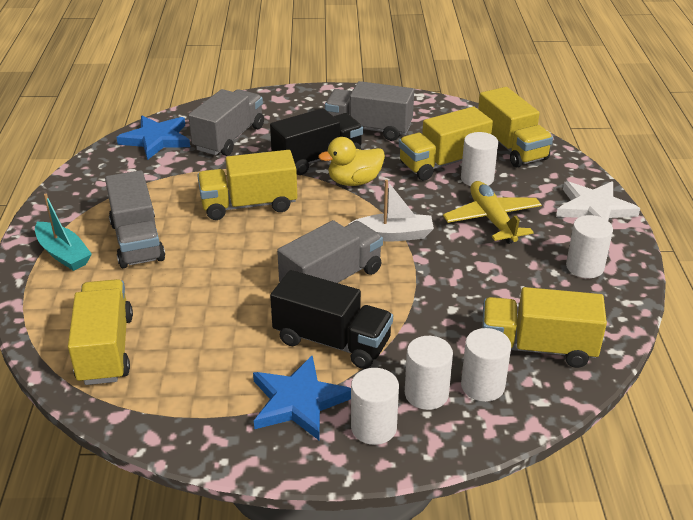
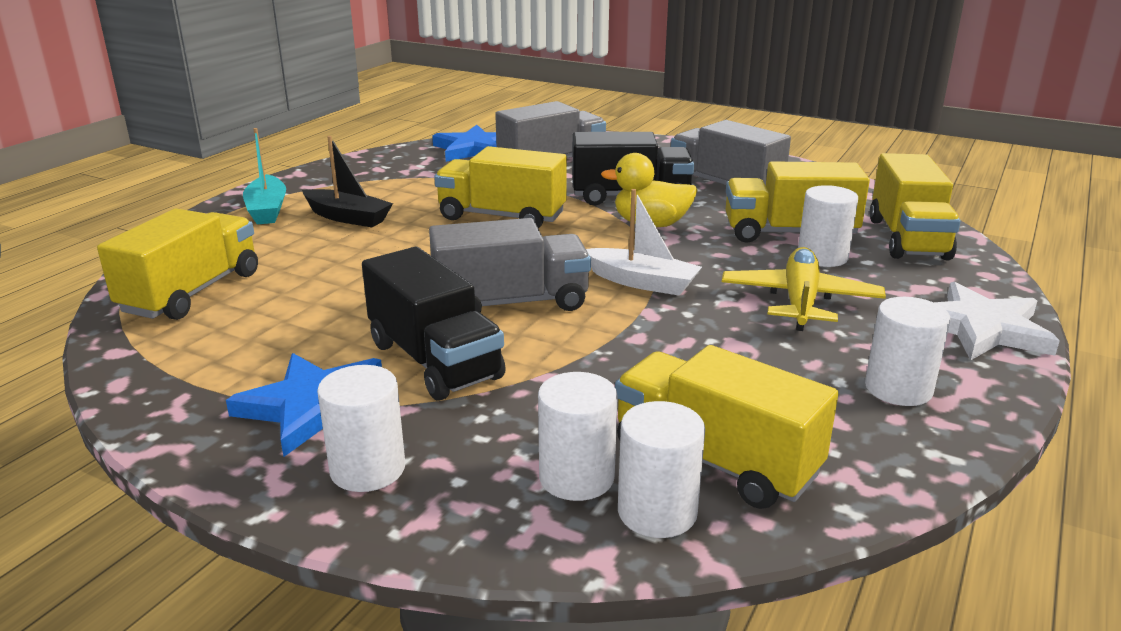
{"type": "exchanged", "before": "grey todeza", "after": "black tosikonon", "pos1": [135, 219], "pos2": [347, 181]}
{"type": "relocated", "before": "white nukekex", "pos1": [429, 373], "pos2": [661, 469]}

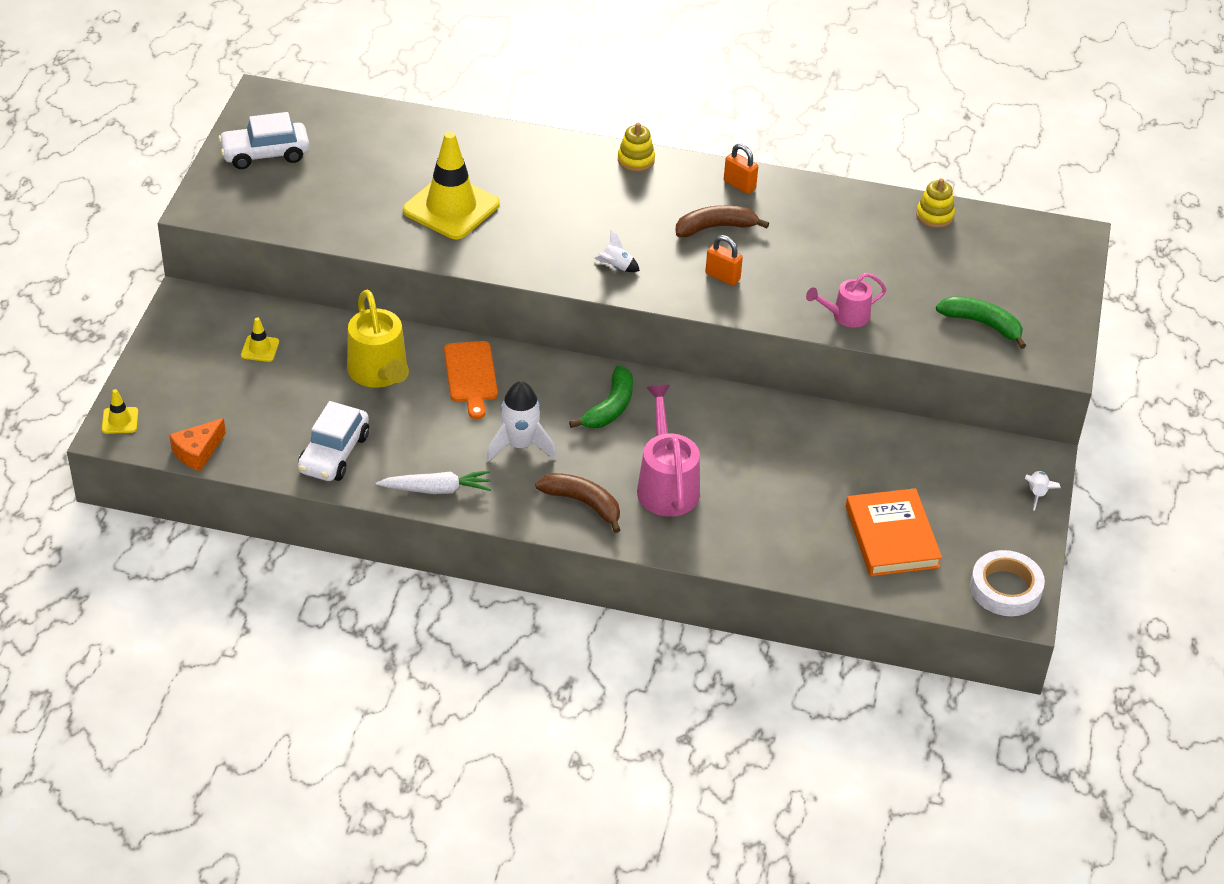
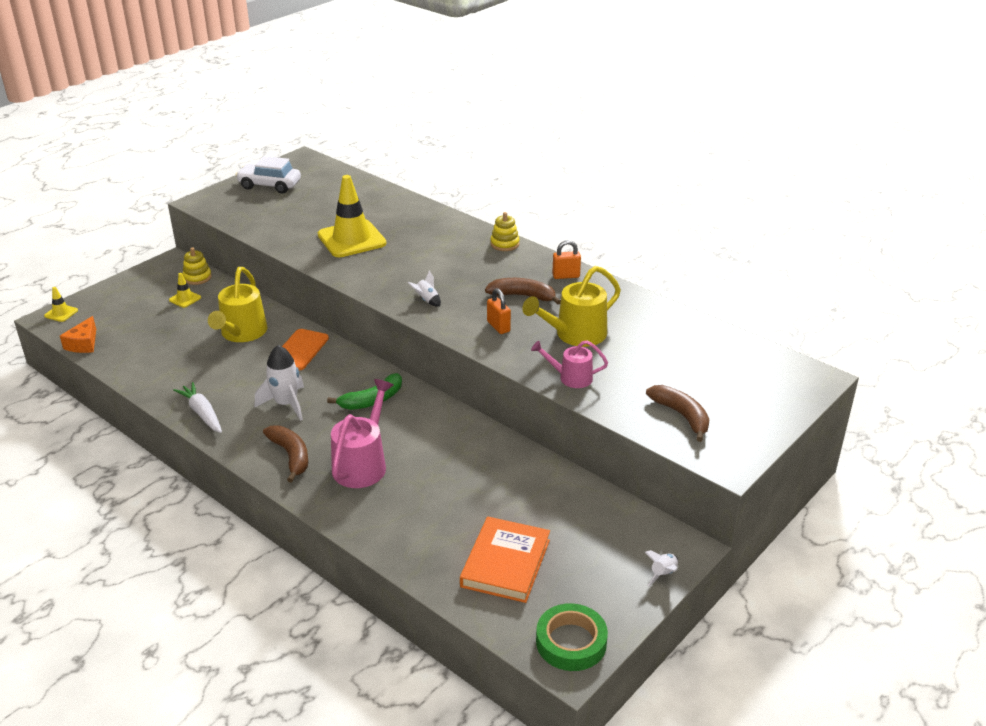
{"type": "spun", "before": "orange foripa", "pos1": [197, 444], "pos2": [78, 334], "turn": -60}
{"type": "missing", "before": "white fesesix", "pos1": [333, 441]}
{"type": "spun", "before": "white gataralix", "pos1": [433, 482], "pos2": [197, 407], "turn": -150}
{"type": "spun", "before": "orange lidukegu", "pos1": [741, 169], "pos2": [566, 259], "turn": -75}
{"type": "relocated", "before": "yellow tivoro", "pos1": [935, 203], "pos2": [197, 266]}
{"type": "colour", "before": "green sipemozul", "after": "brown sipemozul", "pos1": [981, 322], "pos2": [678, 413]}
{"type": "colour", "before": "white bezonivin", "after": "green bezonivin", "pos1": [1007, 583], "pos2": [572, 637]}
{"type": "appeared", "after": "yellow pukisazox", "pos2": [572, 306]}

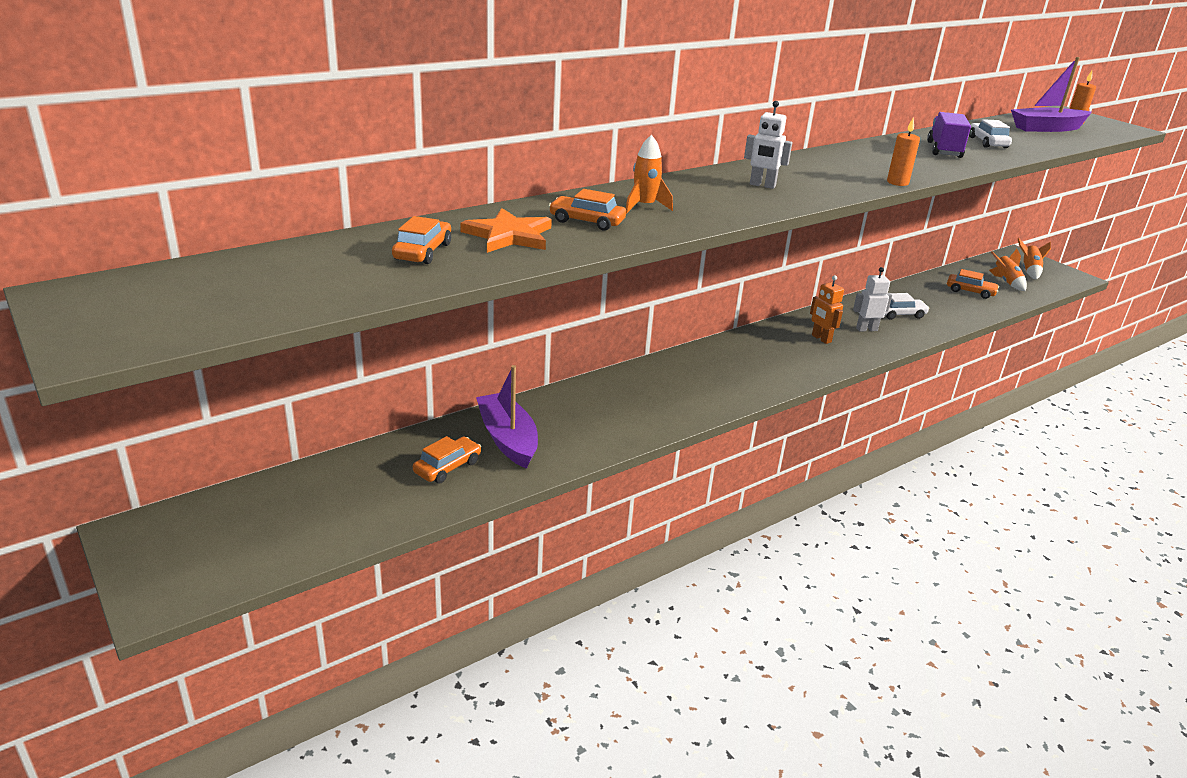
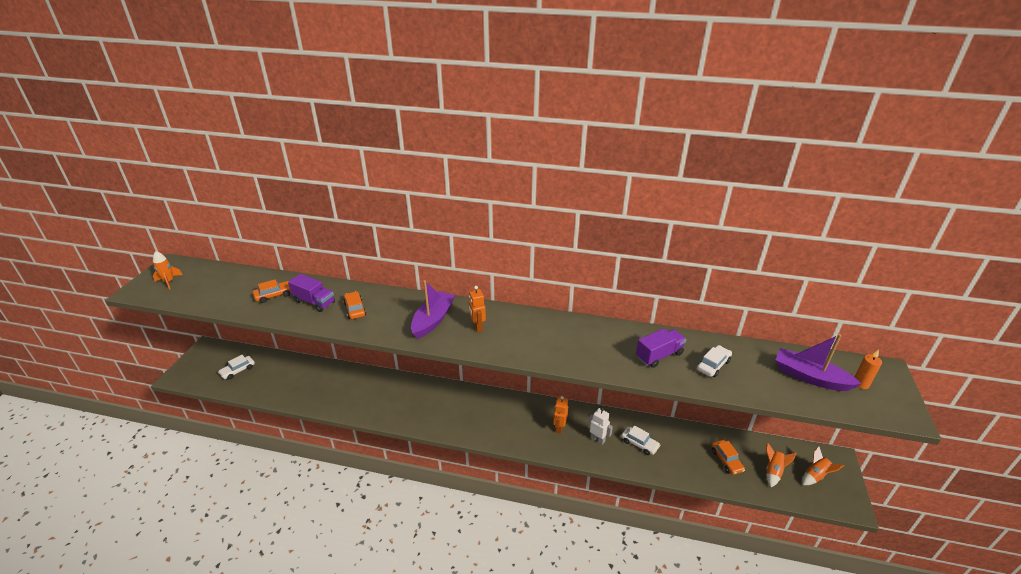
{"type": "missing", "before": "orange fesesix", "pos1": [447, 460]}
{"type": "exchanged", "before": "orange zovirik", "after": "purple todeza", "pos1": [506, 230], "pos2": [311, 293]}
{"type": "relocated", "before": "purple tosikonon", "pos1": [507, 417], "pos2": [433, 309]}
{"type": "relocated", "before": "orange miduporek", "pos1": [649, 174], "pos2": [168, 270]}
{"type": "colour", "before": "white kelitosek", "after": "orange kelitosek", "pos1": [768, 145], "pos2": [477, 309]}
{"type": "missing", "before": "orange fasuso", "pos1": [903, 151]}
{"type": "appeared", "after": "white fesesix", "pos2": [236, 367]}

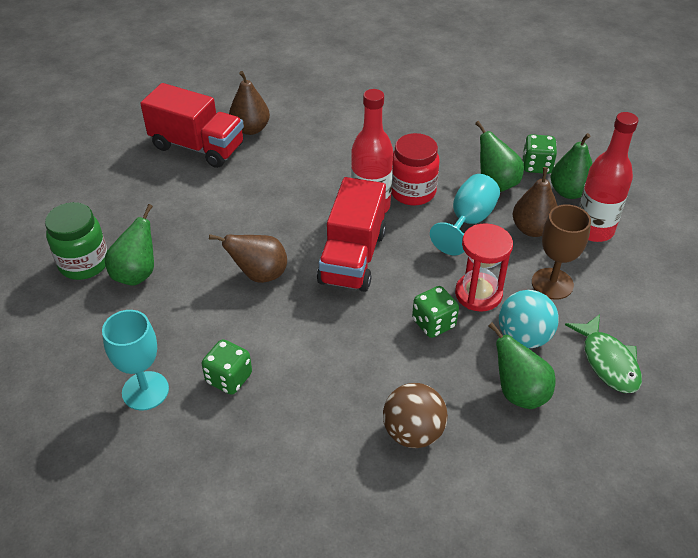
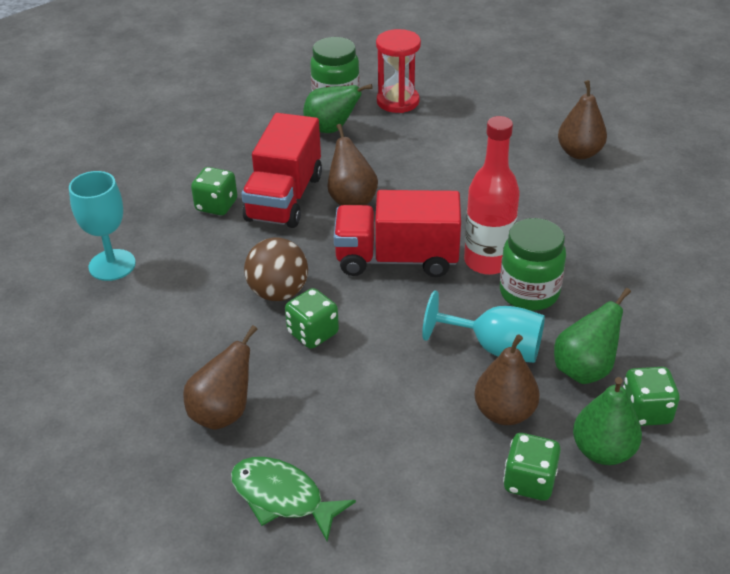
{"type": "relocated", "before": "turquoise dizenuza", "pos1": [135, 360], "pos2": [102, 226]}
{"type": "relocated", "before": "red todeza", "pos1": [192, 125], "pos2": [281, 170]}
{"type": "relocated", "before": "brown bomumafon", "pos1": [415, 415], "pos2": [276, 269]}
{"type": "colour", "before": "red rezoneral", "after": "green rezoneral", "pos1": [415, 169], "pos2": [533, 264]}
{"type": "relocated", "before": "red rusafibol", "pos1": [484, 267], "pos2": [398, 71]}
{"type": "colour", "before": "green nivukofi", "after": "brown nivukofi", "pos1": [522, 366], "pos2": [220, 377]}
{"type": "missing", "before": "turquoise bomumafon", "pos1": [529, 319]}
{"type": "missing", "before": "brown dizenuza", "pos1": [561, 252]}
{"type": "spun", "before": "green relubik", "pos1": [603, 353], "pos2": [293, 499], "turn": 60}
{"type": "exchanged", "before": "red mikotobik", "after": "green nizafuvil", "pos1": [608, 177], "pos2": [532, 467]}

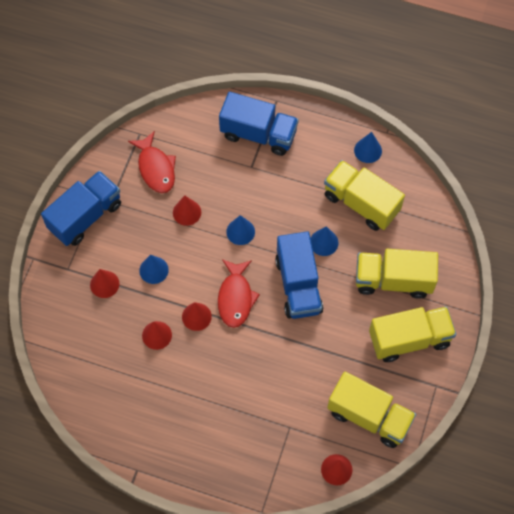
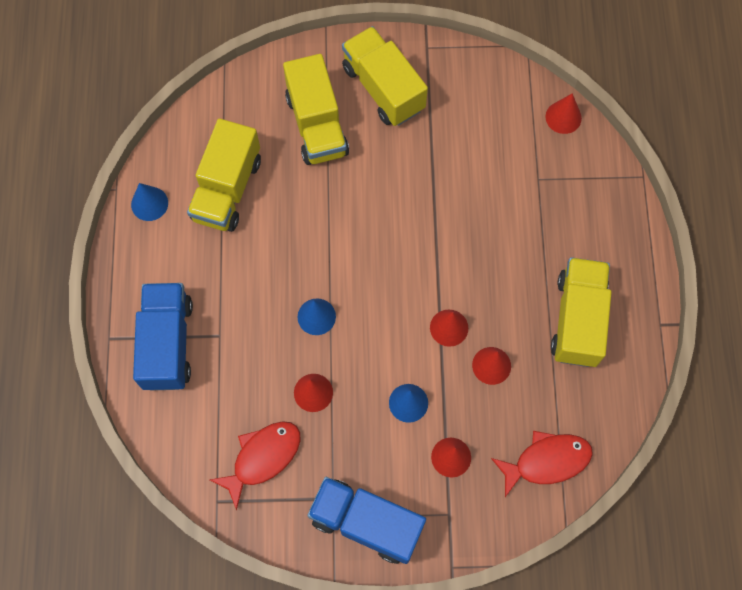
{"type": "relocated", "before": "red relubik", "pos1": [239, 293], "pos2": [542, 464]}
{"type": "missing", "before": "blue todeza", "pos1": [299, 275]}
{"type": "missing", "before": "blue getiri", "pos1": [325, 241]}
{"type": "relocated", "before": "yellow todeza", "pos1": [371, 410], "pos2": [581, 312]}

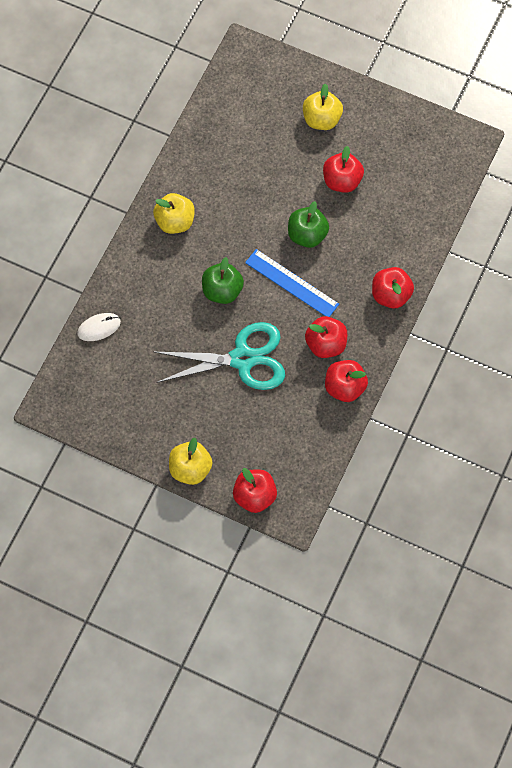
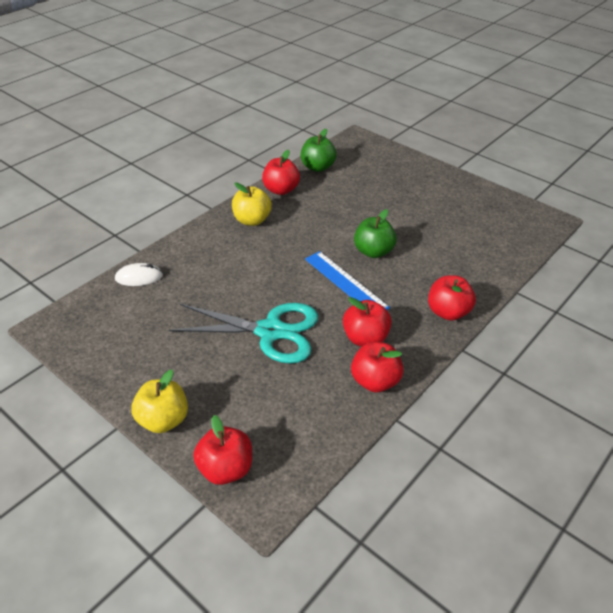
{"type": "relocated", "before": "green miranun", "pos1": [223, 280], "pos2": [319, 150]}
{"type": "missing", "before": "yellow miranun", "pos1": [323, 106]}
{"type": "relocated", "before": "red miranun", "pos1": [343, 169], "pos2": [281, 172]}

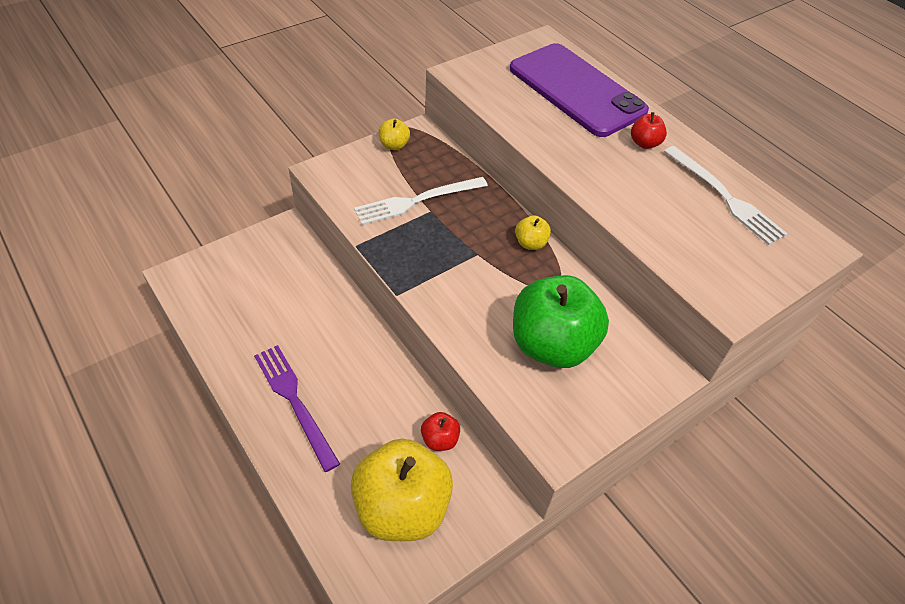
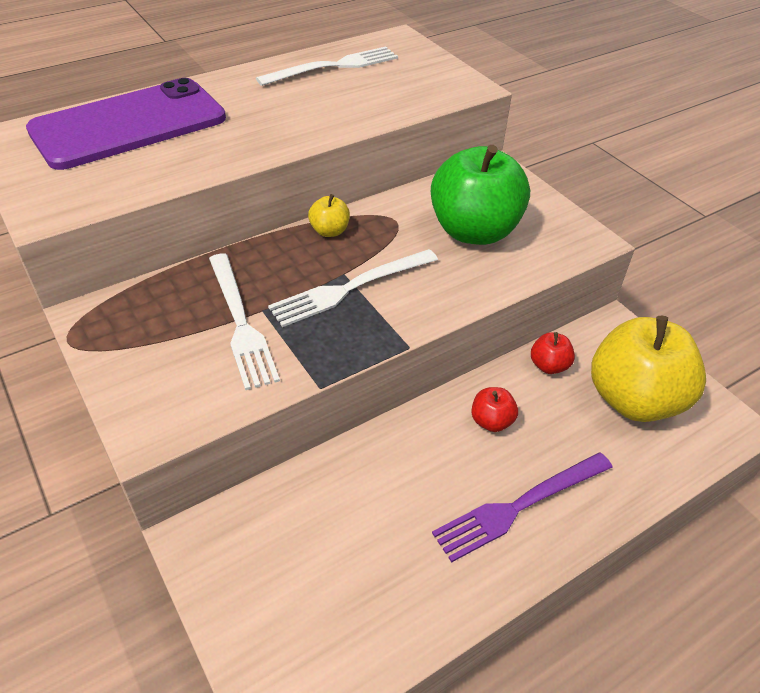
{"type": "missing", "before": "yellow miranun", "pos1": [394, 134]}
{"type": "relocated", "before": "red miranun", "pos1": [649, 130], "pos2": [494, 409]}
{"type": "appeared", "after": "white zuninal", "pos2": [353, 288]}

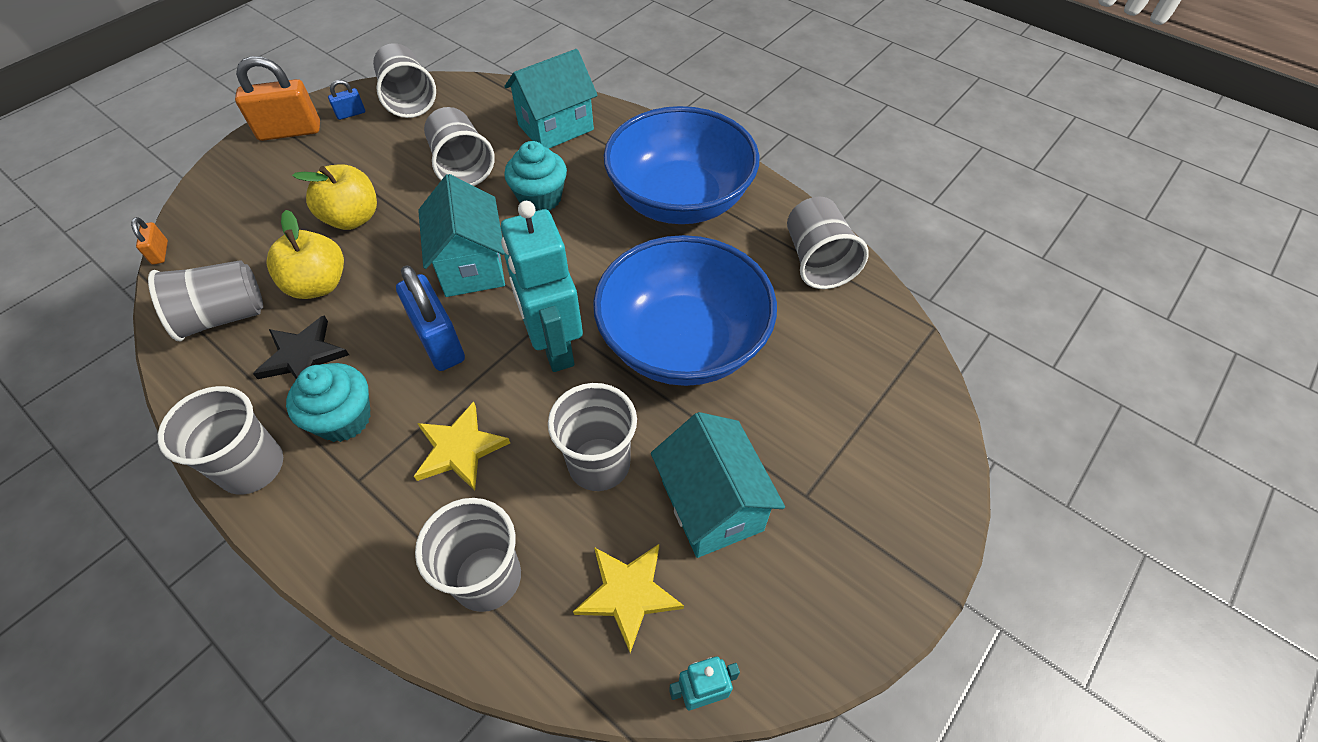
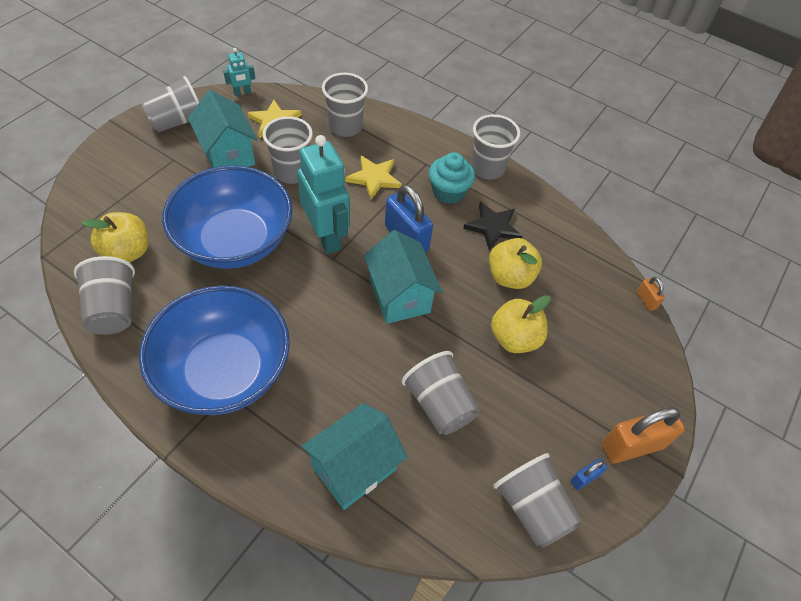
{"type": "relocated", "before": "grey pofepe", "pos1": [205, 300], "pos2": [169, 104]}
{"type": "missing", "before": "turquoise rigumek", "pos1": [535, 176]}
{"type": "appeared", "after": "yellow miranun", "pos2": [115, 237]}

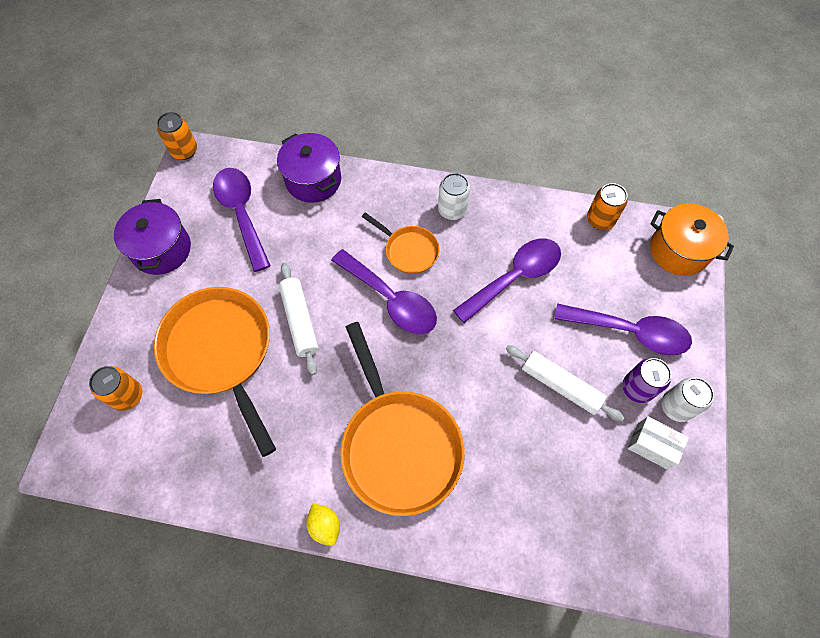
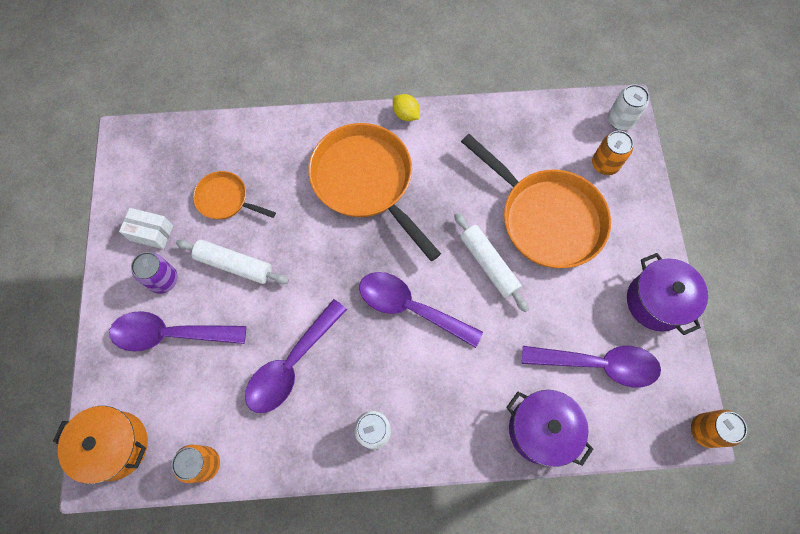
{"type": "spun", "before": "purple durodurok", "pos1": [242, 220], "pos2": [591, 366], "turn": -45}
{"type": "relocated", "before": "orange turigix", "pos1": [400, 243], "pos2": [234, 195]}
{"type": "relocated", "before": "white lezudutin", "pos1": [687, 400], "pos2": [628, 107]}

